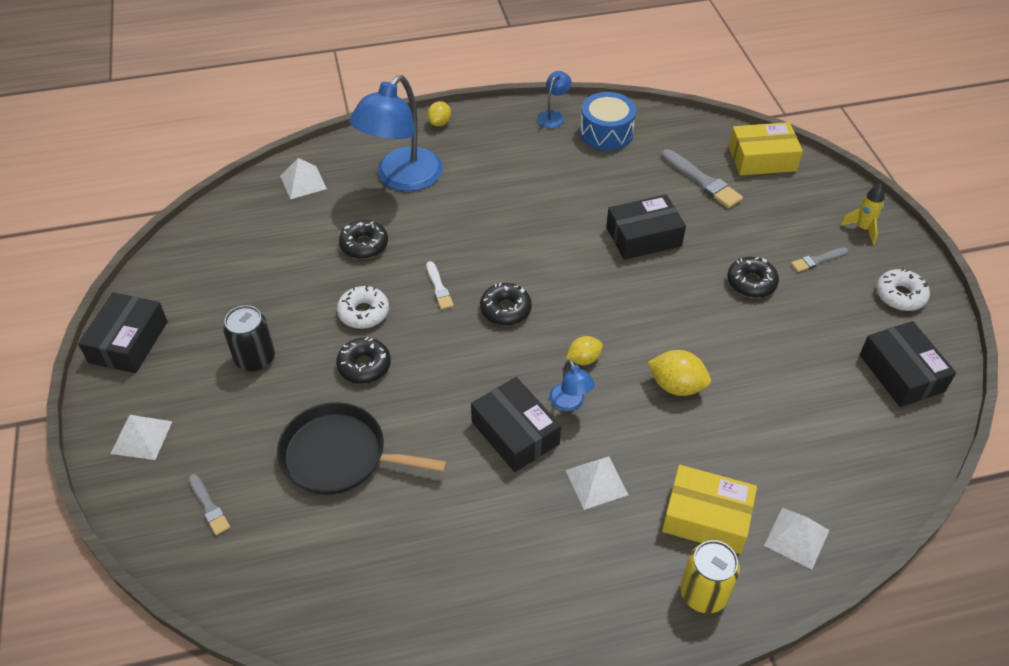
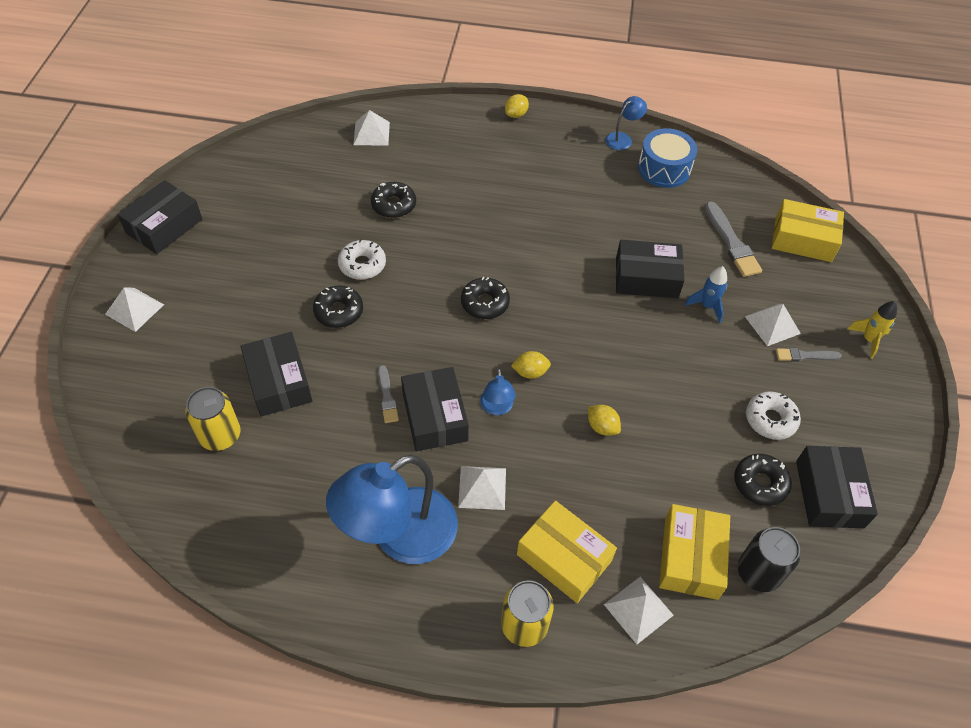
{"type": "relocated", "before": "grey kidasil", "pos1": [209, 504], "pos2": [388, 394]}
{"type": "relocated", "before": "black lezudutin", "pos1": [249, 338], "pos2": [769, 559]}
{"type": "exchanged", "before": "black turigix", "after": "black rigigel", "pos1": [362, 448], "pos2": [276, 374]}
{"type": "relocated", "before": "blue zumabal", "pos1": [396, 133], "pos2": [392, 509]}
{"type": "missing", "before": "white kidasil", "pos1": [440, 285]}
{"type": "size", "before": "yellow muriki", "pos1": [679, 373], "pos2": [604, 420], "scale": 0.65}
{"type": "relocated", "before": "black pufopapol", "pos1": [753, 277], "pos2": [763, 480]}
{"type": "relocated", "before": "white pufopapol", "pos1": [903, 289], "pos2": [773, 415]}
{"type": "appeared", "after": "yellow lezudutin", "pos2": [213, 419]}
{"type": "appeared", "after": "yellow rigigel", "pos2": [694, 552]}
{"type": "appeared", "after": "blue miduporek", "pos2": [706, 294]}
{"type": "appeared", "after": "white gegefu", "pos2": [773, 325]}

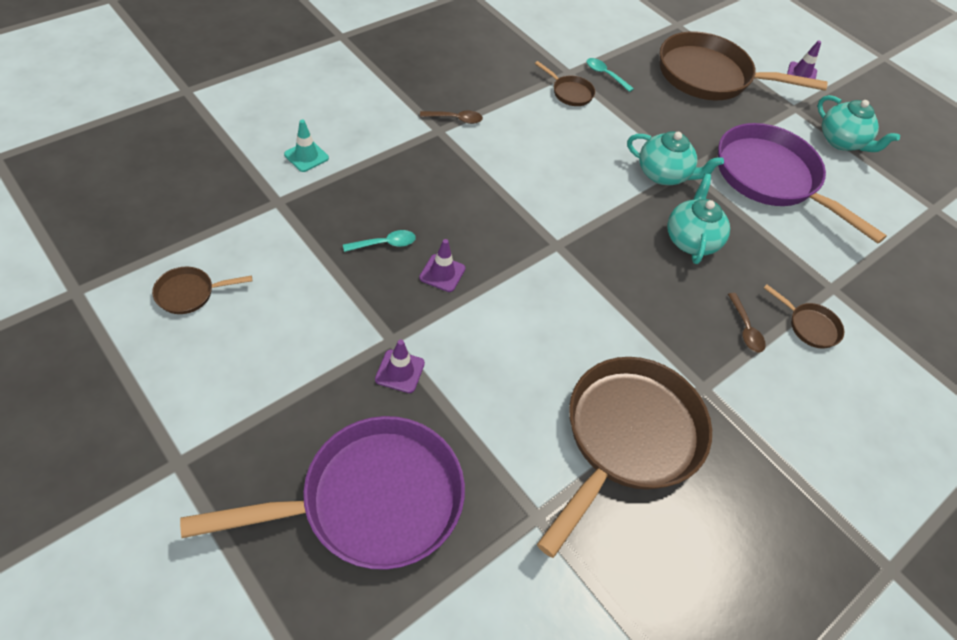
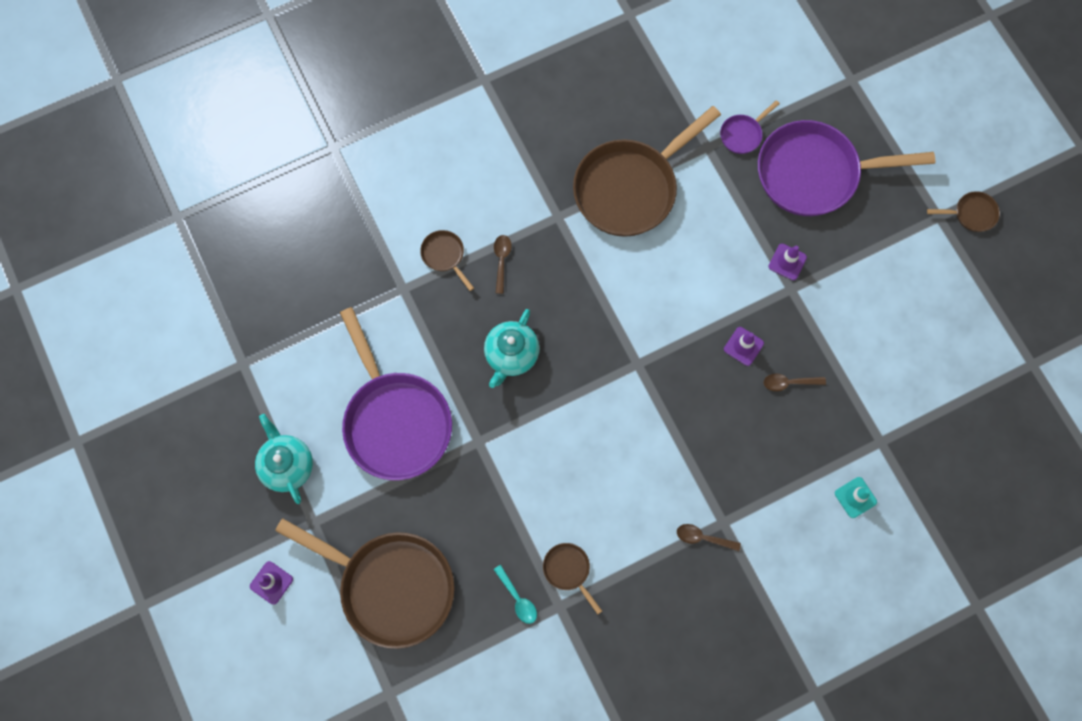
{"type": "relocated", "before": "brown turigix", "pos1": [202, 290], "pos2": [963, 211]}
{"type": "colour", "before": "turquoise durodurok", "after": "brown durodurok", "pos1": [379, 241], "pos2": [795, 382]}
{"type": "missing", "before": "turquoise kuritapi", "pos1": [675, 158]}
{"type": "appeared", "after": "purple turigix", "pos2": [750, 127]}

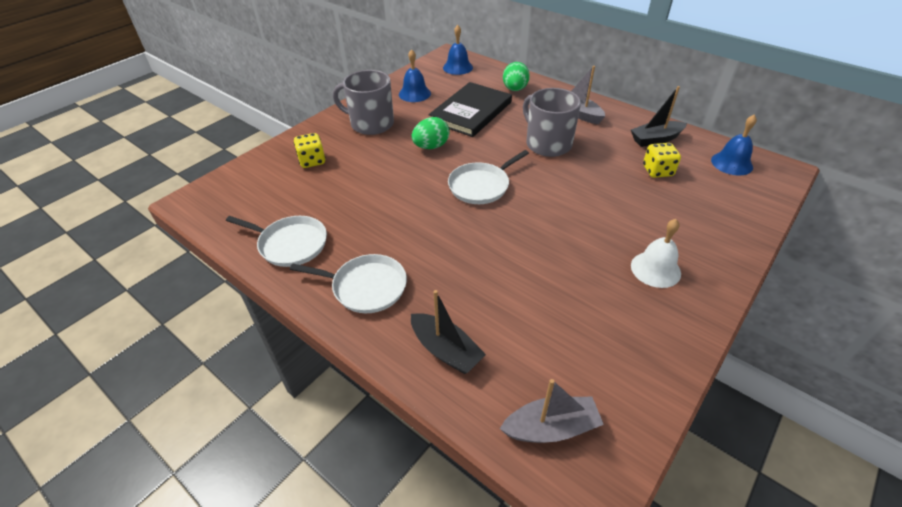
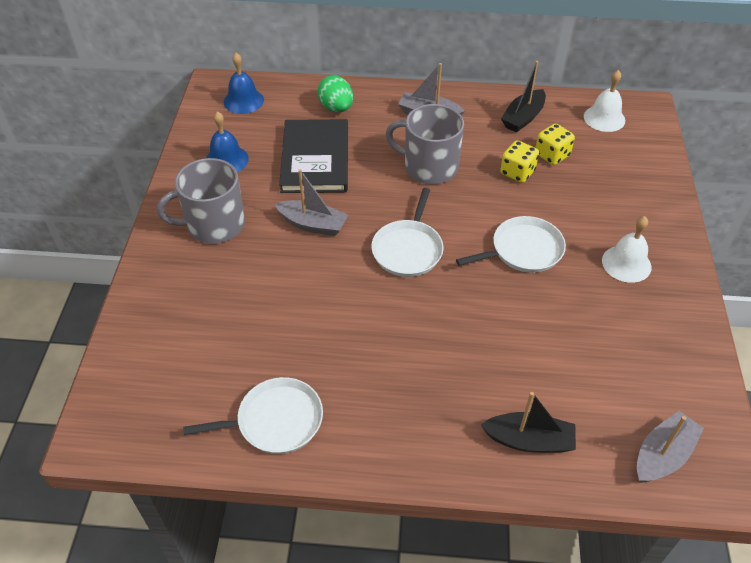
{"type": "relocated", "before": "white turigix", "pos1": [348, 283], "pos2": [511, 244]}
{"type": "relocated", "before": "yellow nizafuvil", "pos1": [310, 150], "pos2": [519, 161]}
{"type": "exchanged", "before": "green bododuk", "after": "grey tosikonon", "pos1": [431, 133], "pos2": [311, 202]}
{"type": "colour", "before": "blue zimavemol", "after": "white zimavemol", "pos1": [734, 145], "pos2": [604, 101]}

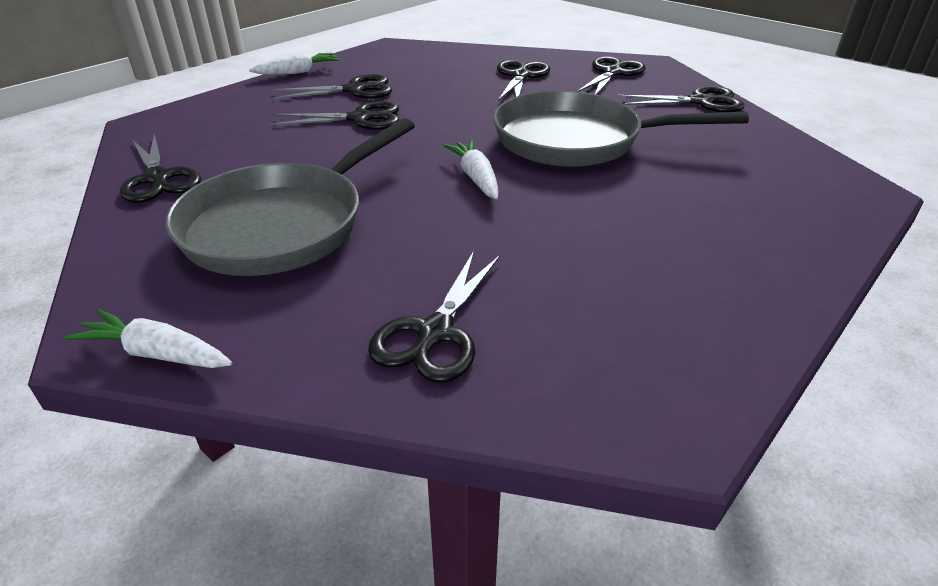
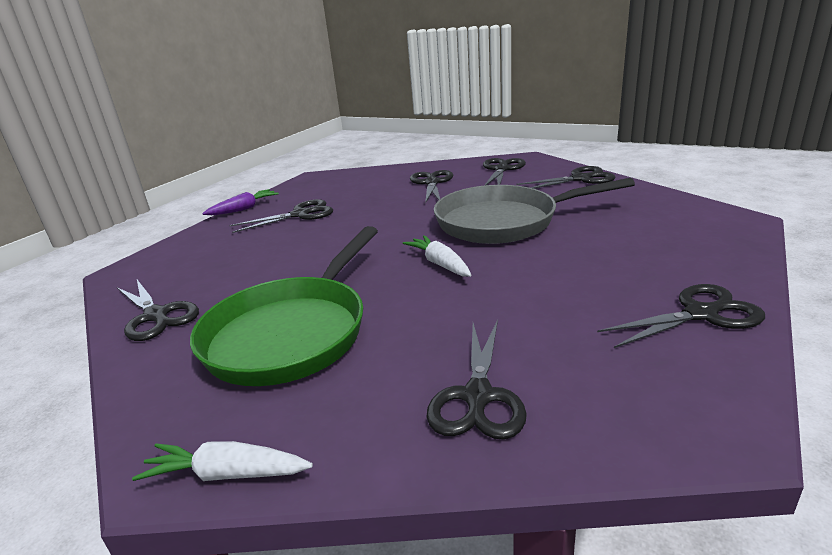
{"type": "colour", "before": "grey turigix", "after": "green turigix", "pos1": [290, 197], "pos2": [284, 306]}
{"type": "colour", "before": "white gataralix", "after": "purple gataralix", "pos1": [294, 63], "pos2": [240, 202]}
{"type": "relocated", "before": "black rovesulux", "pos1": [335, 115], "pos2": [681, 316]}

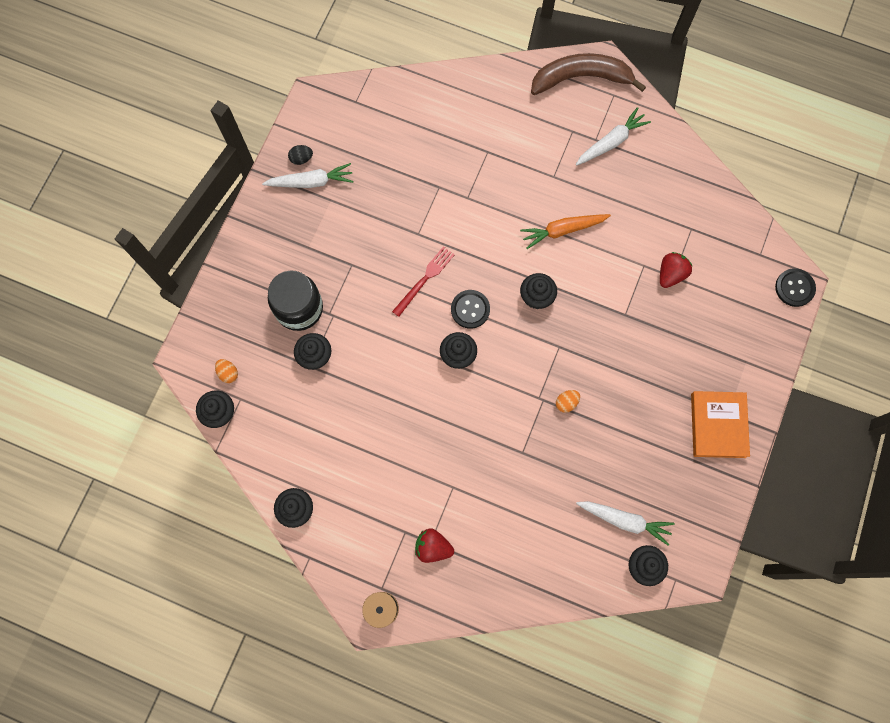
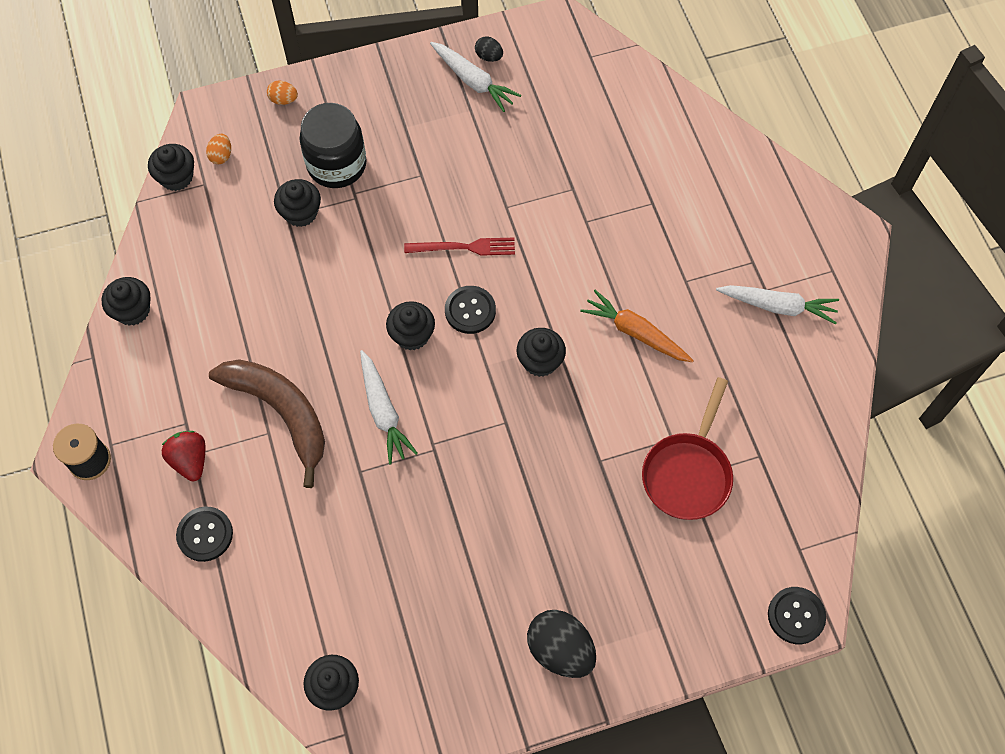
{"type": "relocated", "before": "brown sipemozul", "pos1": [588, 74], "pos2": [267, 423]}
{"type": "relocated", "before": "orange bododuk", "pos1": [568, 401], "pos2": [282, 93]}
{"type": "relocated", "before": "white gataralix", "pos1": [625, 523], "pos2": [389, 407]}
{"type": "exchanged", "before": "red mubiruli", "after": "red turigix", "pos1": [676, 270], "pos2": [687, 448]}
{"type": "exchanged", "before": "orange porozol", "after": "black bododuk", "pos1": [720, 424], "pos2": [561, 644]}
{"type": "appeared", "after": "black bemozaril", "pos2": [204, 534]}

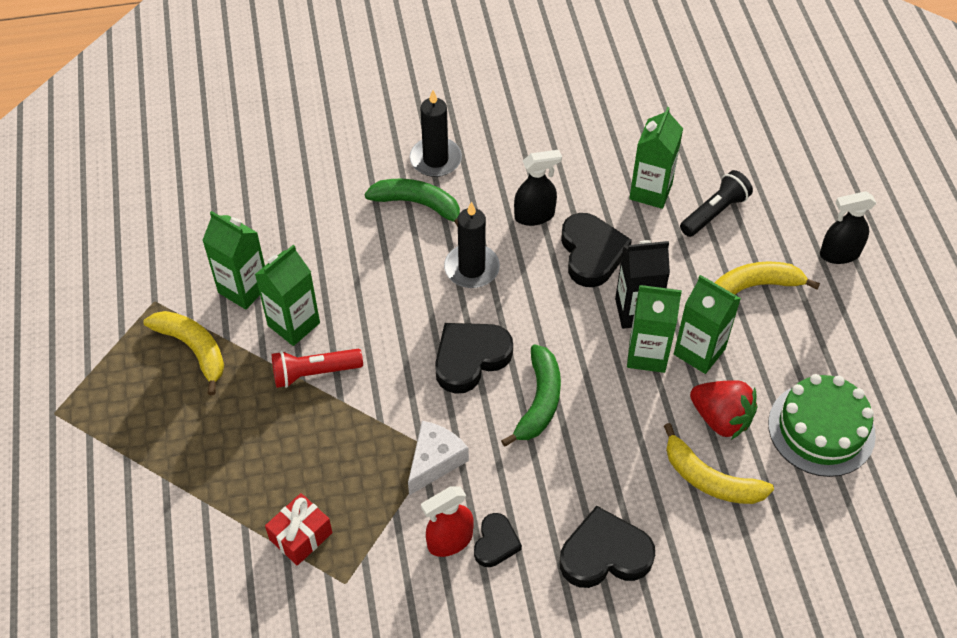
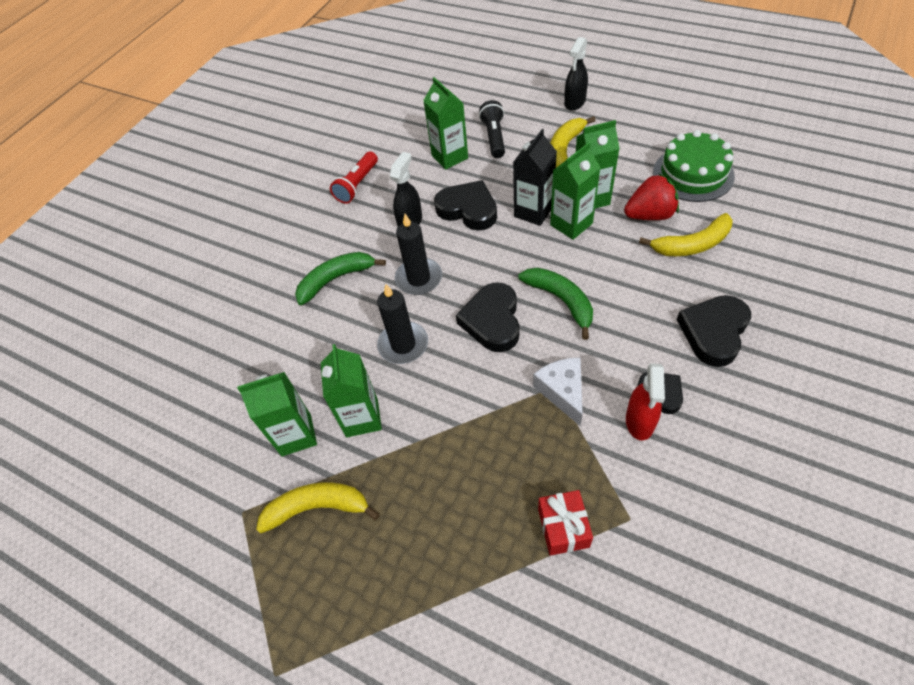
{"type": "relocated", "before": "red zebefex", "pos1": [317, 368], "pos2": [354, 177]}
{"type": "relocated", "before": "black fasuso", "pos1": [436, 133], "pos2": [402, 324]}

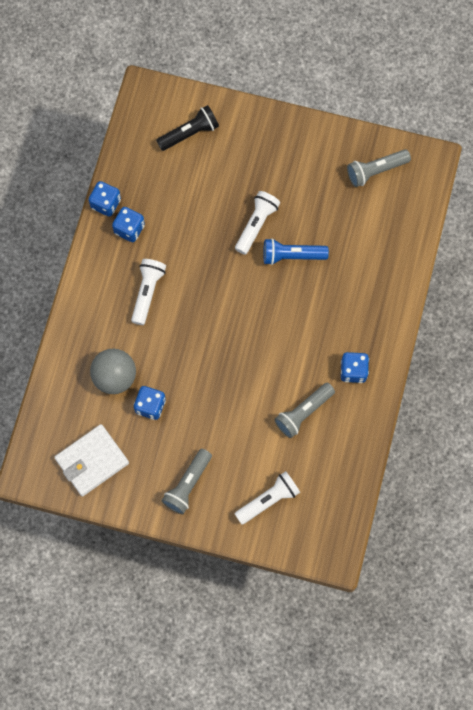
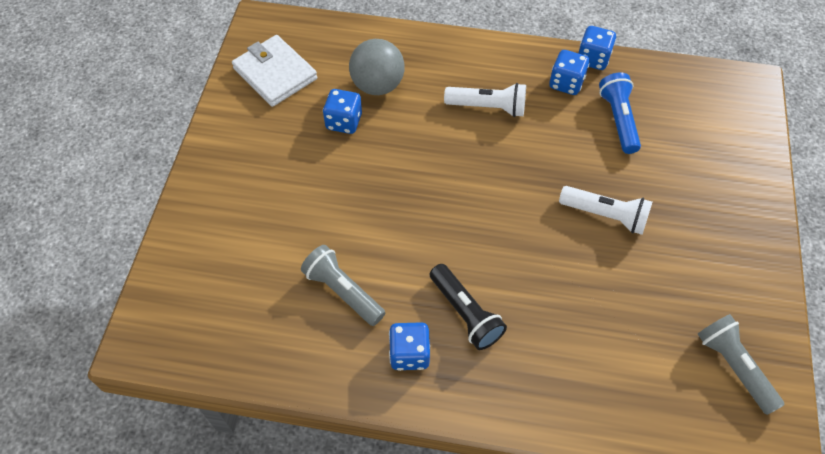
{"type": "relocated", "before": "black zebefex", "pos1": [187, 128], "pos2": [468, 307]}
{"type": "missing", "before": "grey zebefex", "pos1": [187, 481]}
{"type": "missing", "before": "white zebefex", "pos1": [267, 498]}
{"type": "relocated", "before": "blue zebefex", "pos1": [296, 251], "pos2": [620, 113]}

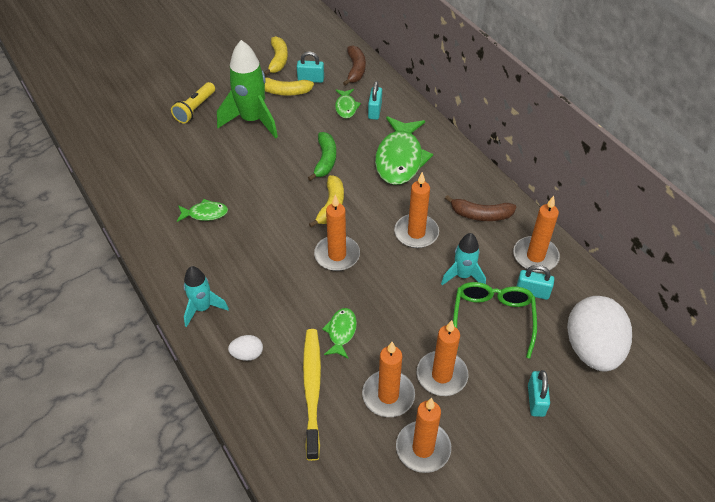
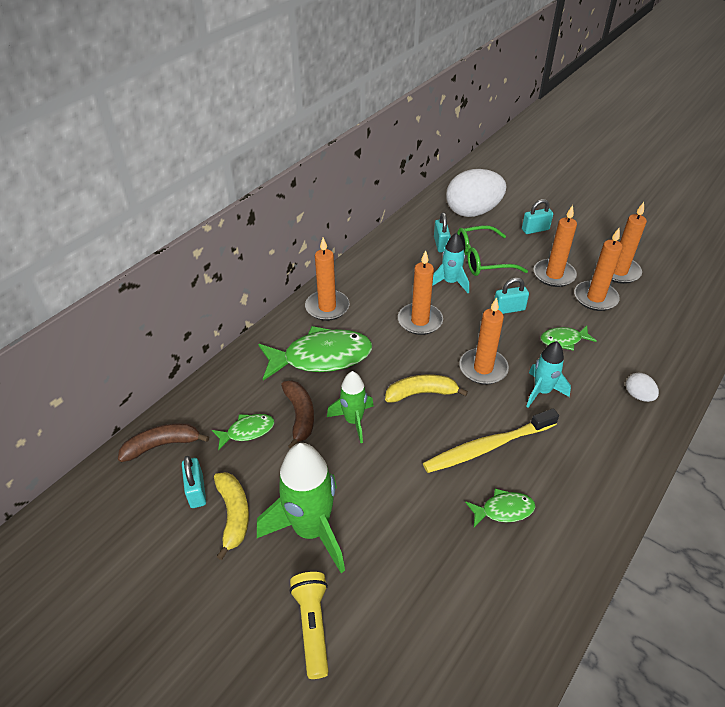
{"type": "spun", "before": "yellow zebefex", "pos1": [193, 102], "pos2": [309, 625], "turn": -105}
{"type": "spun", "before": "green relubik", "pos1": [202, 210], "pos2": [500, 508], "turn": 105}
{"type": "relocated", "before": "turquoise miduporek", "pos1": [206, 296], "pos2": [548, 374]}
{"type": "missing", "before": "yellow sipemozul", "pos1": [276, 56]}
{"type": "relocated", "before": "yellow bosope", "pos1": [312, 395], "pos2": [491, 441]}
{"type": "exchanged", "before": "green sipemozul", "after": "green miduporek", "pos1": [322, 156], "pos2": [350, 407]}
{"type": "relocated", "before": "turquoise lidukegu", "pos1": [375, 100], "pos2": [511, 296]}
{"type": "relocated", "before": "brown sipemozul", "pos1": [480, 208], "pos2": [297, 414]}
{"type": "relocated", "before": "orange fasuso", "pos1": [536, 234], "pos2": [327, 279]}

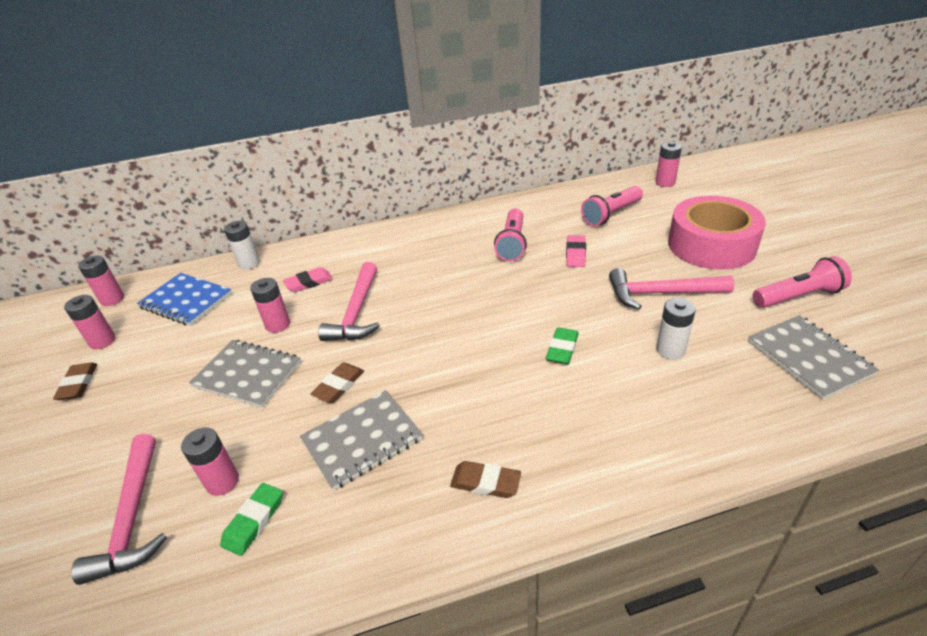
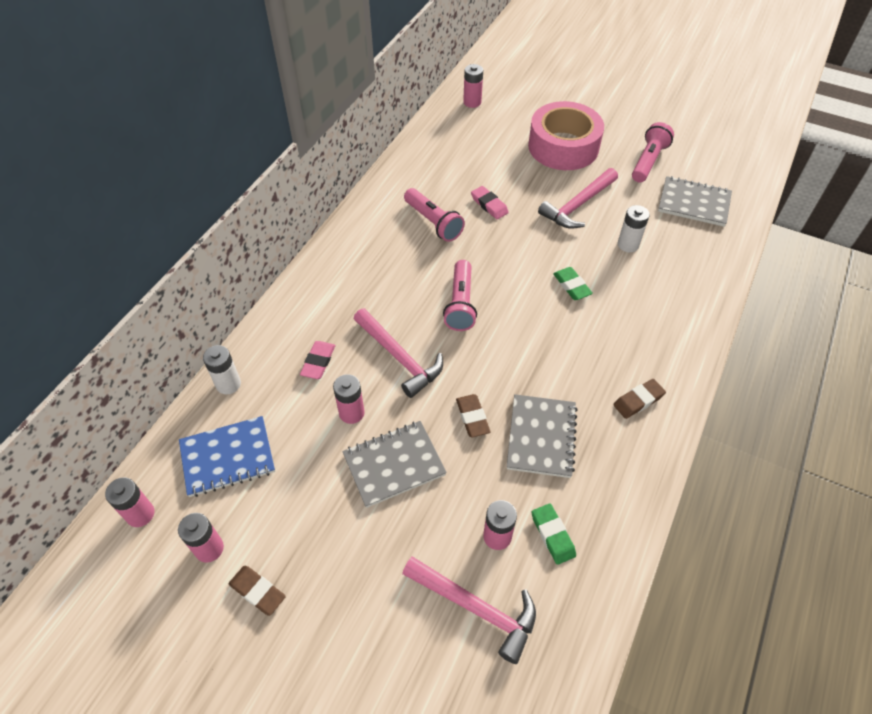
{"type": "relocated", "before": "pink zebefex", "pos1": [612, 206], "pos2": [460, 295]}

